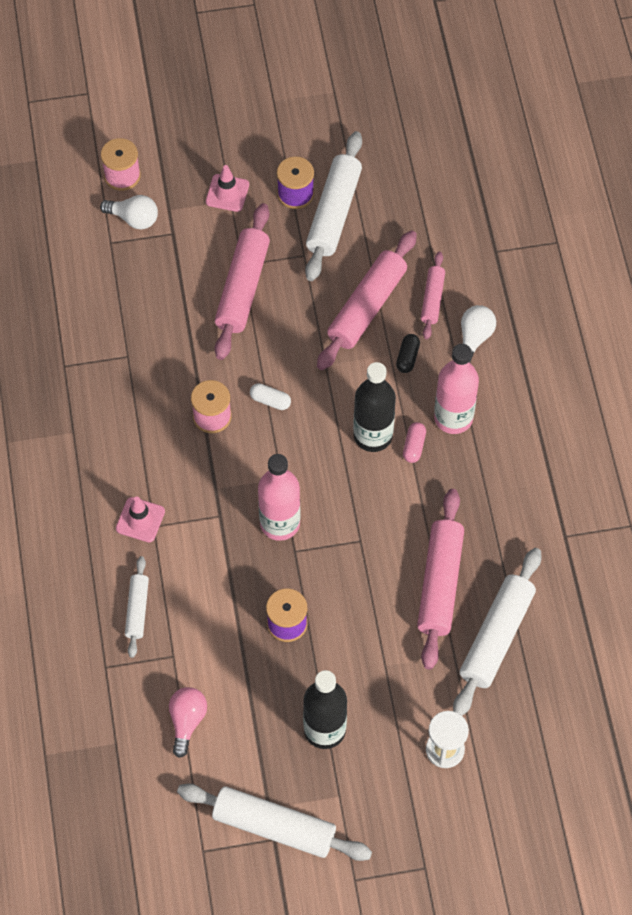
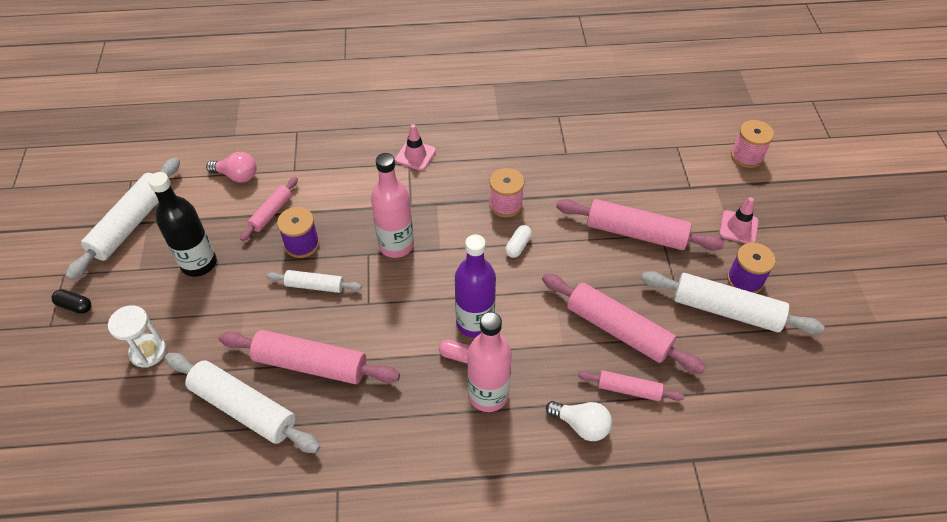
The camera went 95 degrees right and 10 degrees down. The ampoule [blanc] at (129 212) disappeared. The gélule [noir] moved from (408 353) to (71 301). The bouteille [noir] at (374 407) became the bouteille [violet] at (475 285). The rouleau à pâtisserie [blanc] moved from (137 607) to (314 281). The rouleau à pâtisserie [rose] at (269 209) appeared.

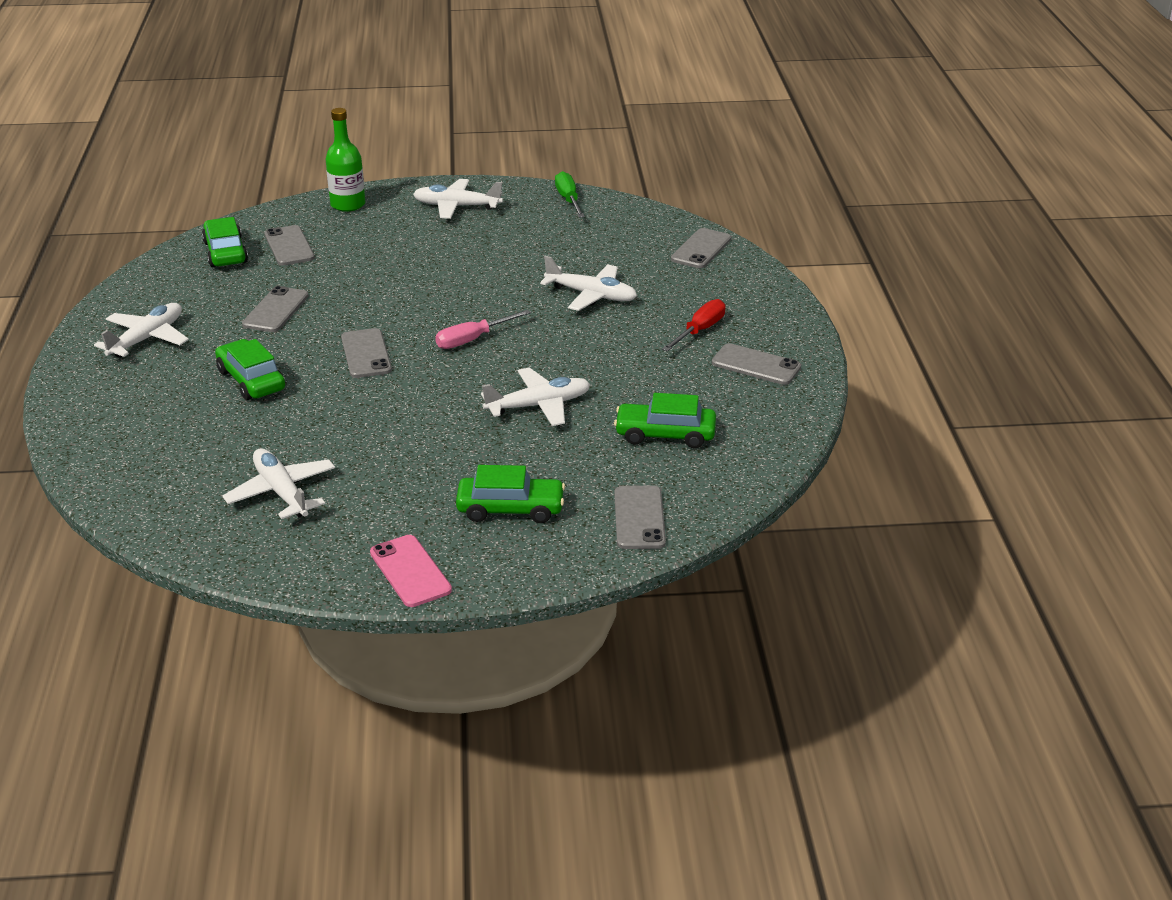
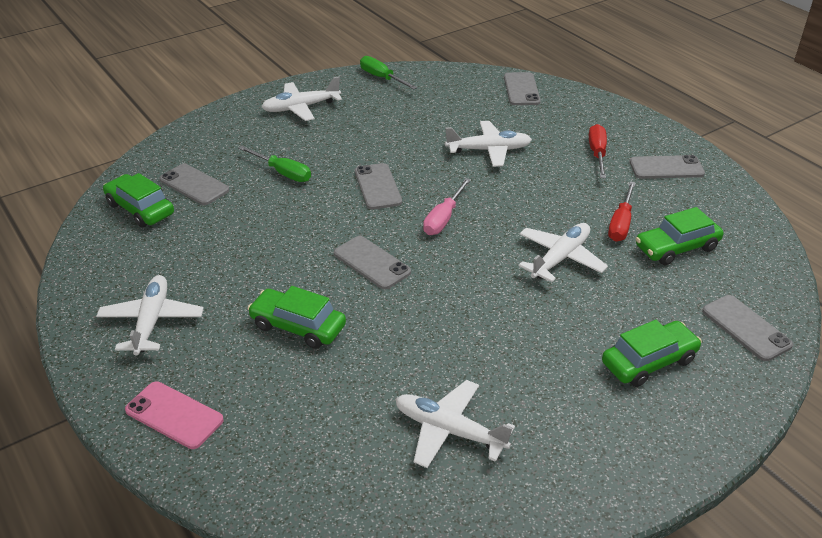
The camera went 30 degrees left and 5 degrees up. The bouteille [vert] at (345 160) disappeared. The téléphone [gris] moved from (275 309) to (378 186). The téléphone [rose] moved from (411 571) to (174 415). The tournevis [vert] at (274 164) appeared. The tournevis [rouge] at (622 211) appeared.

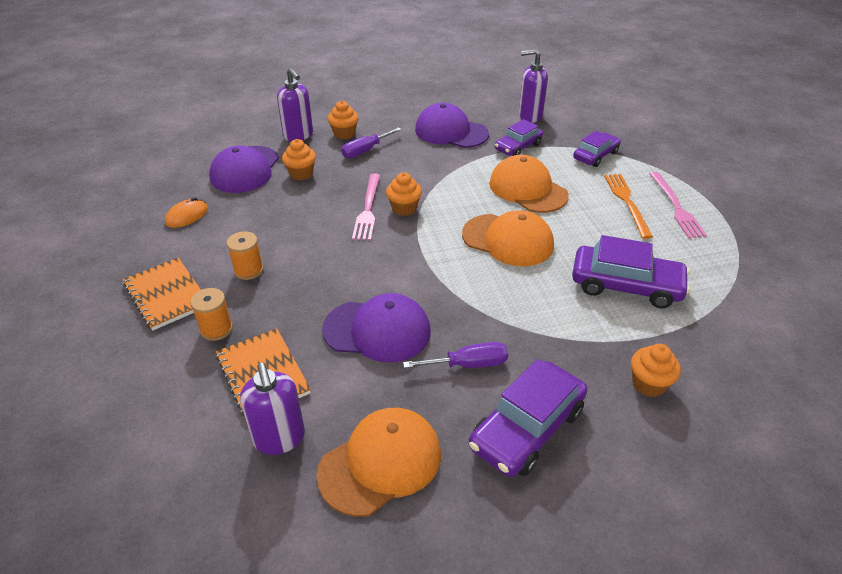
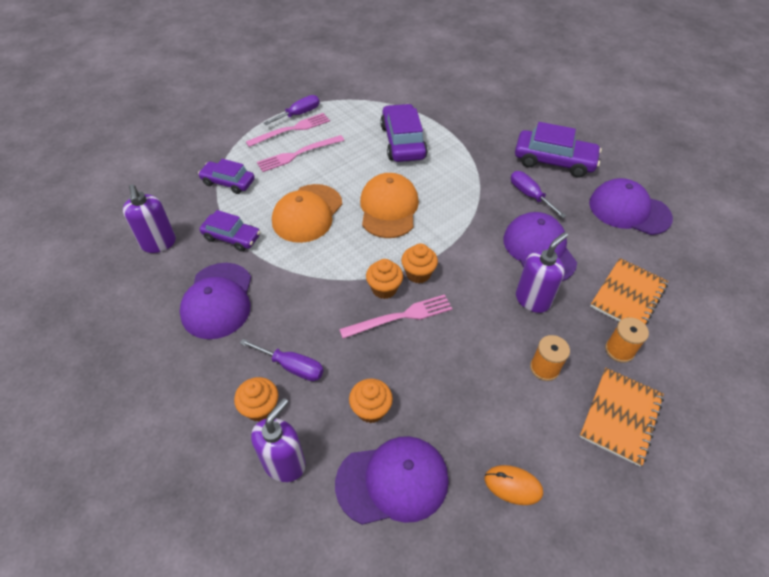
The camera went 115 degrees left and 10 degrees up. The fourchette [orange] at (628 206) became the fourchette [rose] at (300 153). The muffin [orange] moved from (656 370) to (419 263). The distributeur de savon [violet] moved from (272 409) to (542 272). The casquette [orange] at (379 462) became the casquette [violet] at (631 206). The tournevis [violet] at (291 110) appeared.

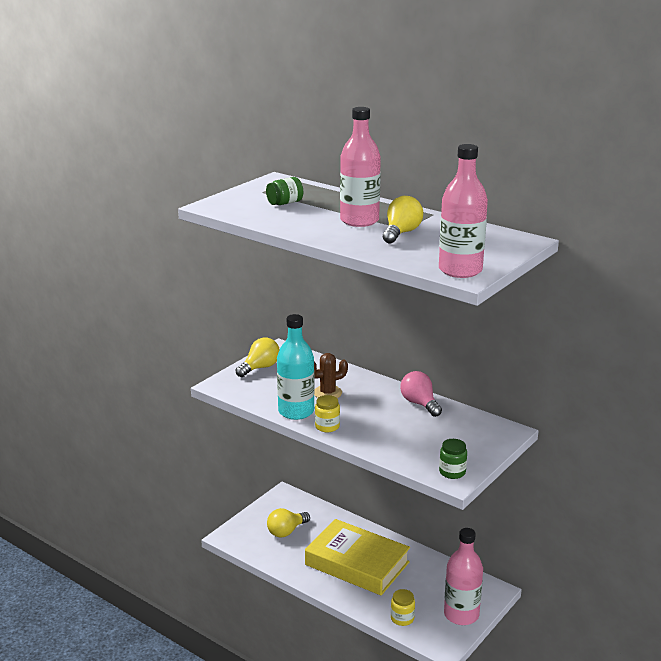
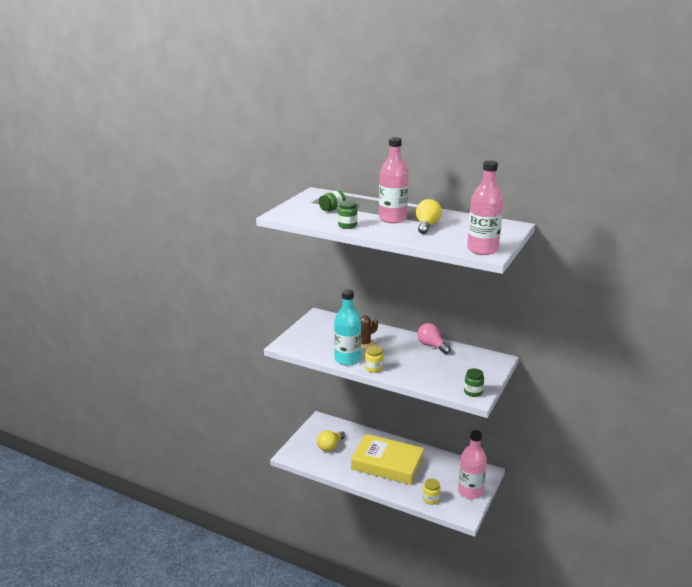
The camera went 10 degrees left and 0 degrees up. The ampoule [jaune] at (258 357) disappeared. The bocal [vert] at (347 215) appeared.

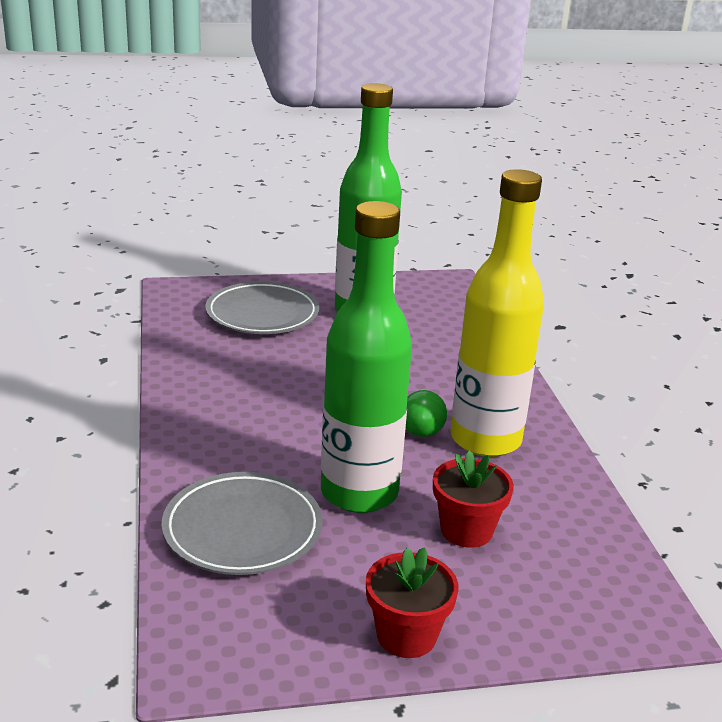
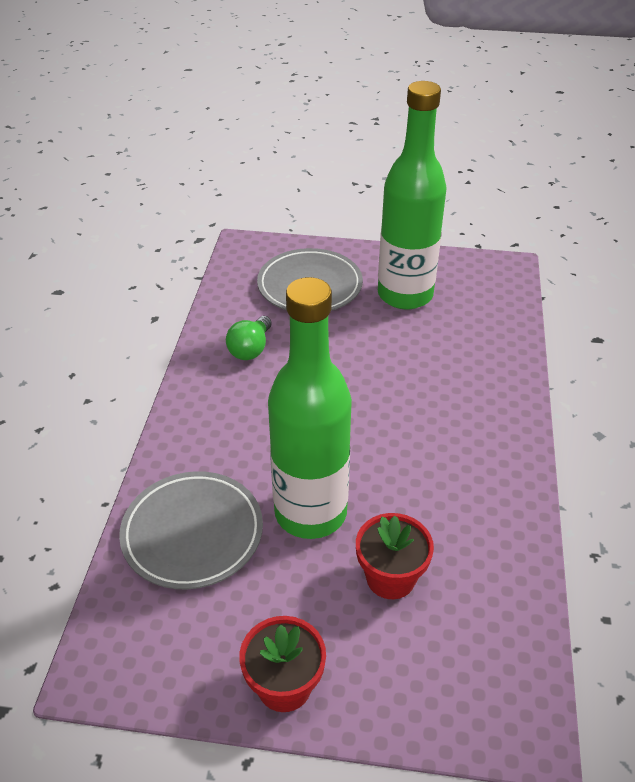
The camera went 20 degrees right and 15 degrees up. The bouteille [jaune] at (497 313) disappeared. The ampoule [vert] moved from (426 413) to (249 338).

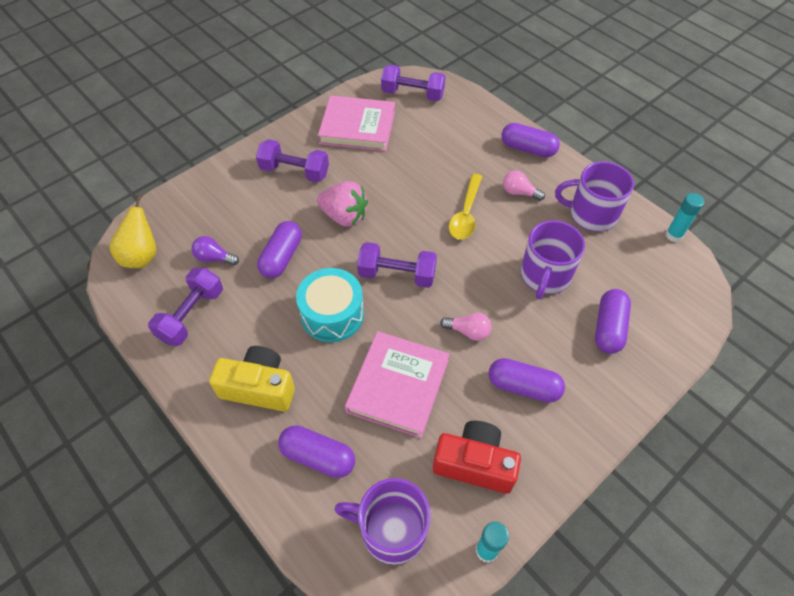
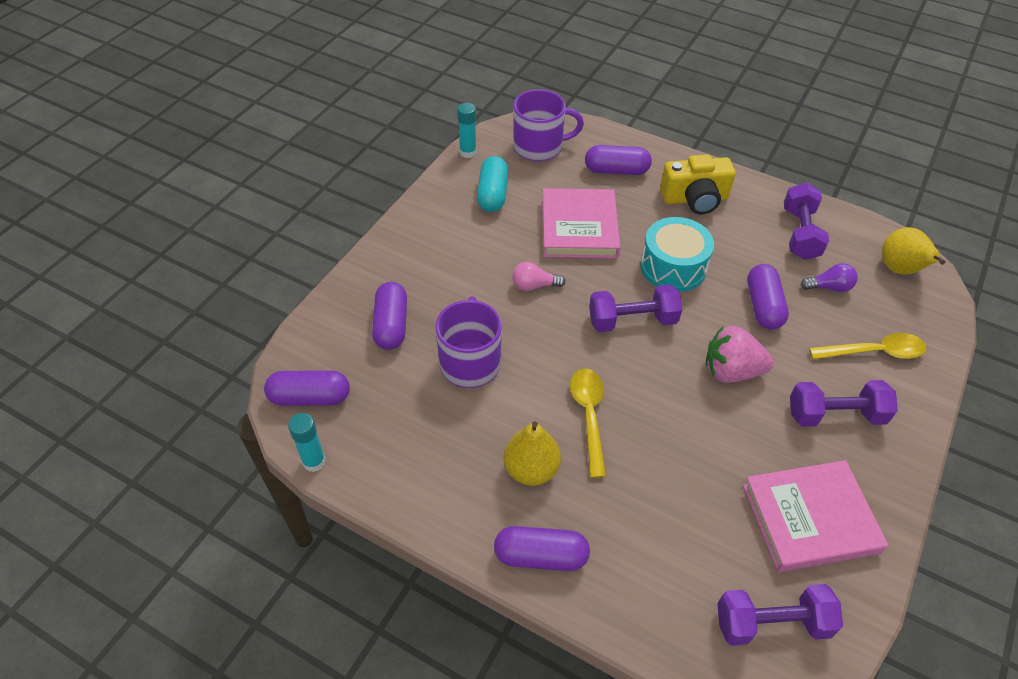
The camera went 160 degrees right and 5 degrees down. The tasse [violet] at (594 196) disappeared. The ampoule [rose] at (524 185) was replaced by the poire [jaune] at (532 453). The gélule [violet] moved from (526 380) to (307 388). The appareil photo [rouge] at (477 457) was replaced by the gélule [turquoise] at (492 184). The cuillère [jaune] at (868 346) appeared.

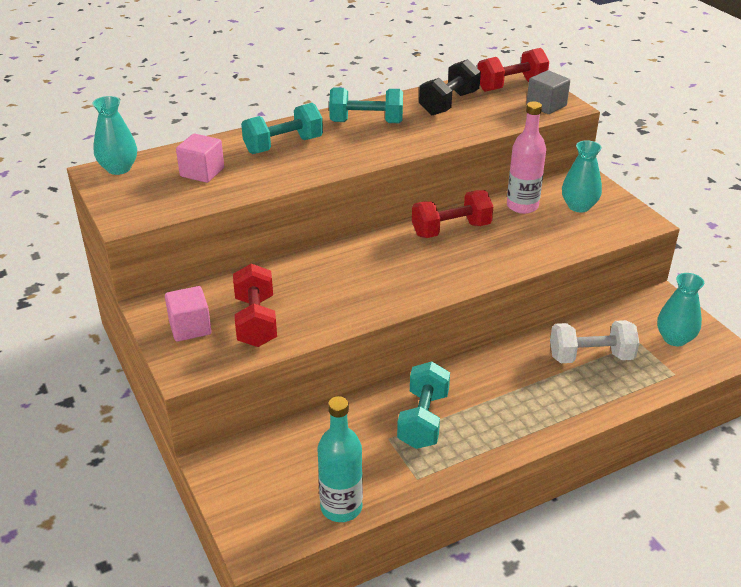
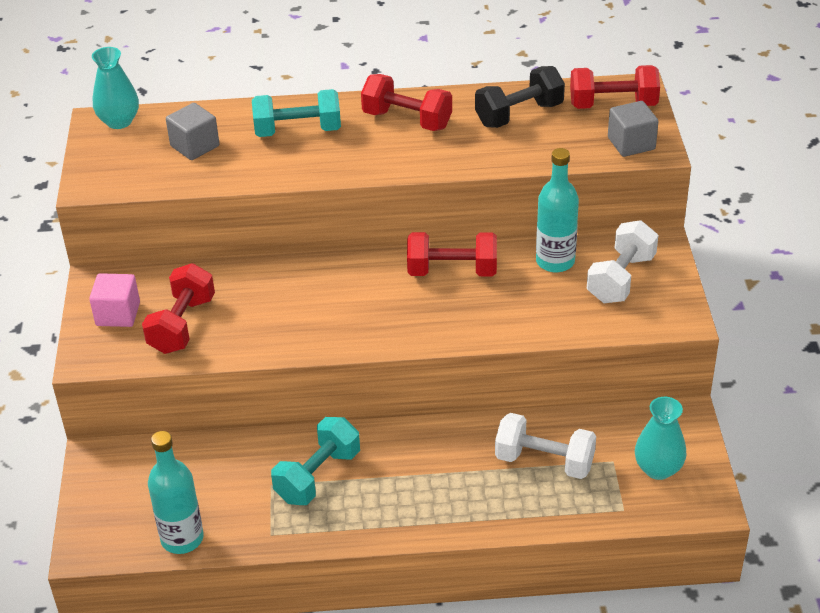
The camera went 25 degrees right and 5 degrees up. The haltère [turquoise] at (366 105) became the haltère [rouge] at (406 102). The bouteille [rose] at (526 157) became the bouteille [turquoise] at (557 210). The cube [rose] at (200 158) became the cube [gris] at (193 131). The vase [turquoise] at (582 176) was replaced by the haltère [blanc] at (622 261).

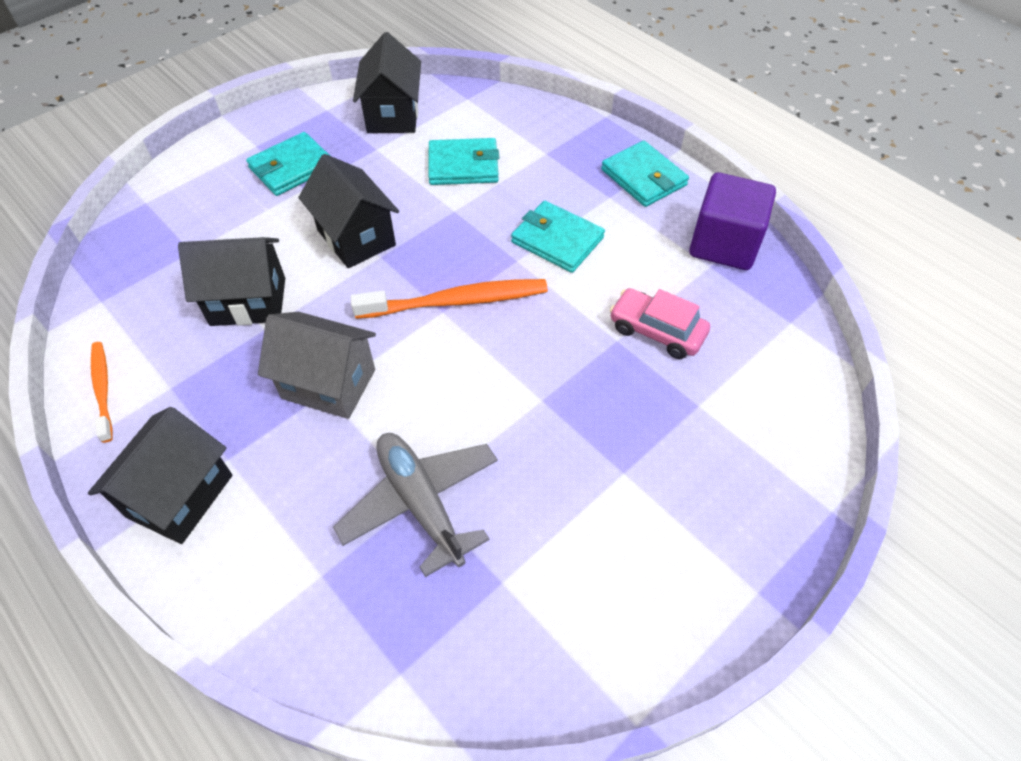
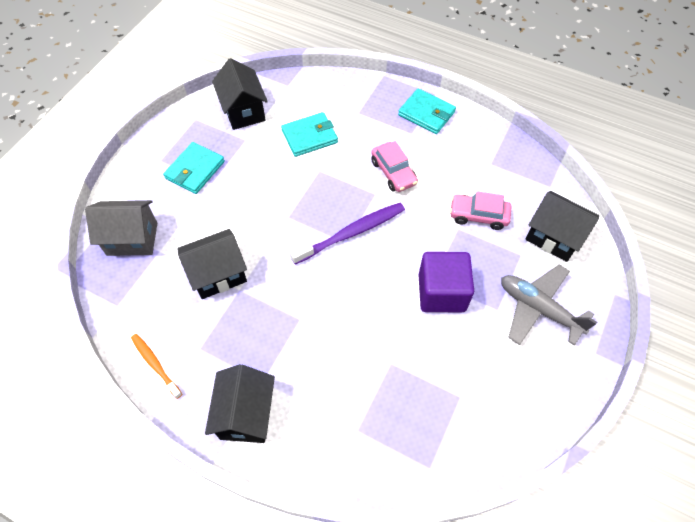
The camera went 20 degrees left and 5 degrees up. The maison [noir] moved from (348 211) to (562 226). The cube [violet] moved from (732 221) to (446 282). The portefeuille [turquoise] at (558 237) was replaced by the voiture [rose] at (394 166). The brosse à dents [orange] at (449 299) became the brosse à dents [violet] at (347 233). The maison [gris] moved from (317 365) to (121 228). The avion [gris] moved from (415 505) to (549 305).

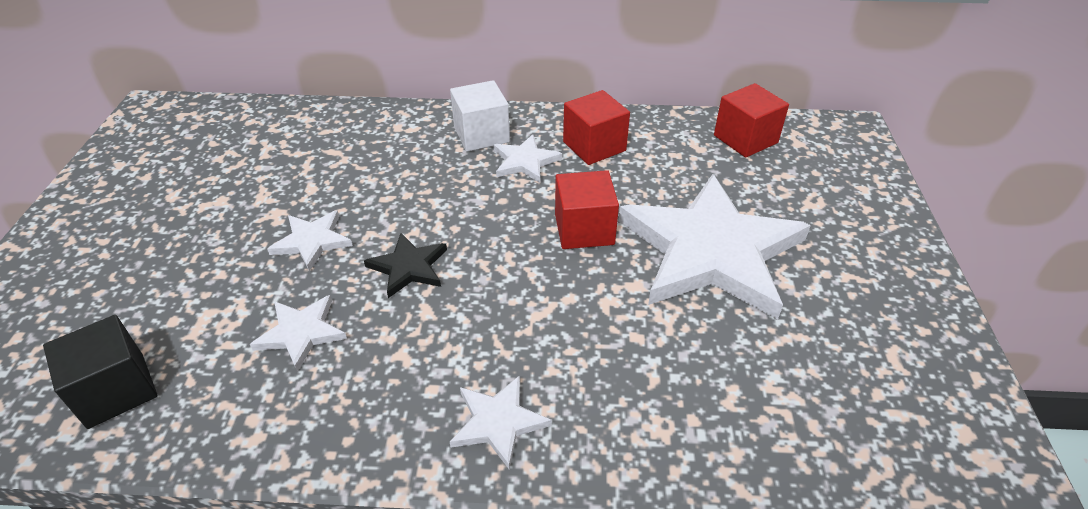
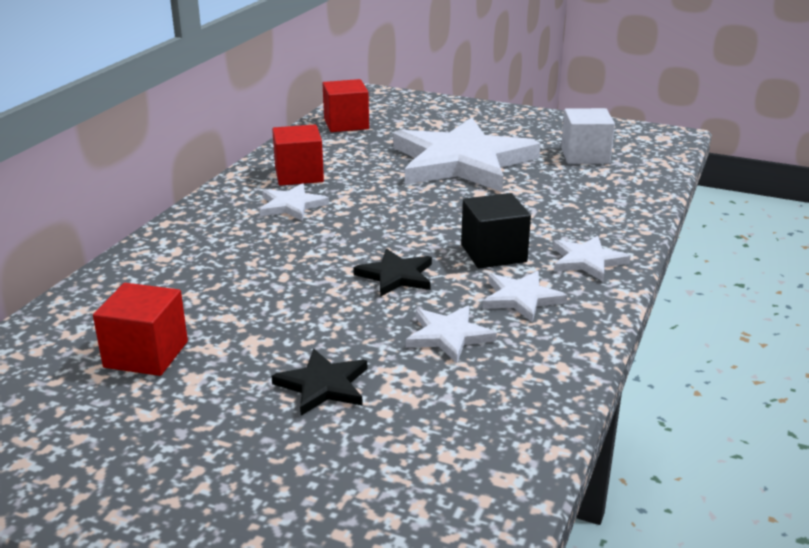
The camera went 70 degrees left and 15 degrees down. The cube [blanc] moved from (480 116) to (588 136). The cube [rouge] moved from (587 209) to (140 329). The étoile [blanc] moved from (310 240) to (524 296). The cube [noir] moved from (100 372) to (496 230). The étoile [noir] at (319 382) appeared.

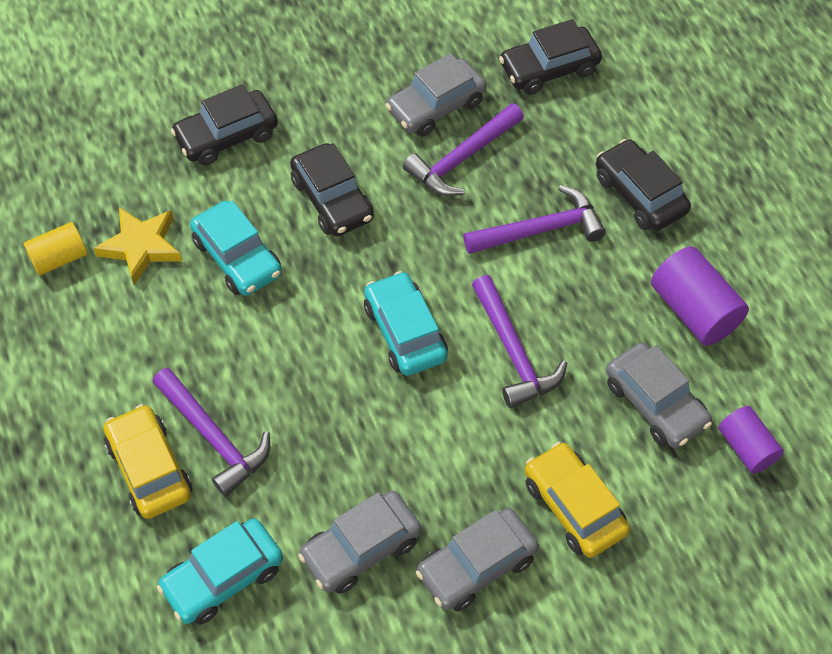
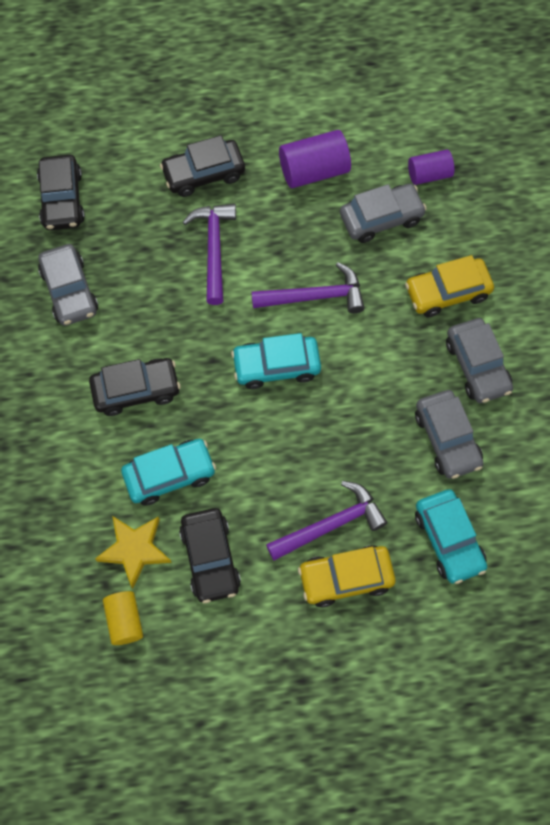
The camera went 75 degrees left and 10 degrees up. The voiture [noir] moved from (224 124) to (210 555). The marteau [violet] at (463 149) disappeared.

